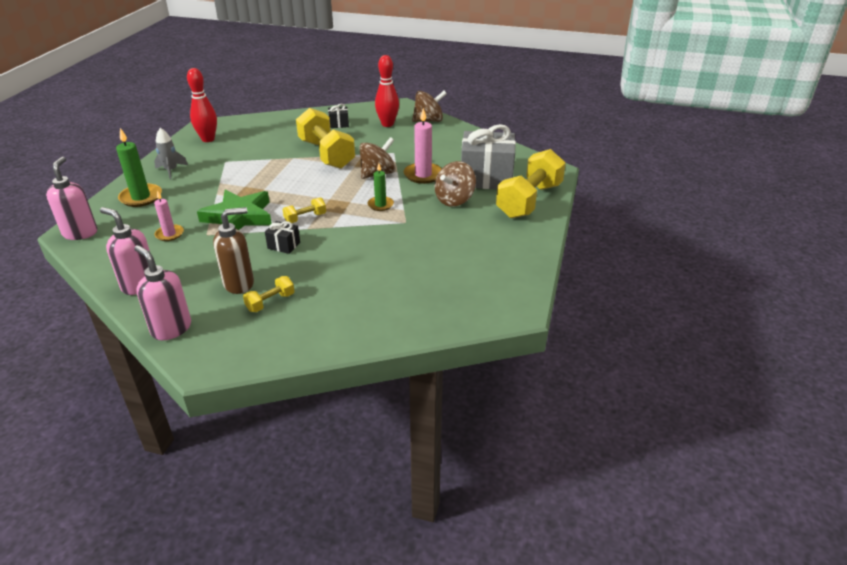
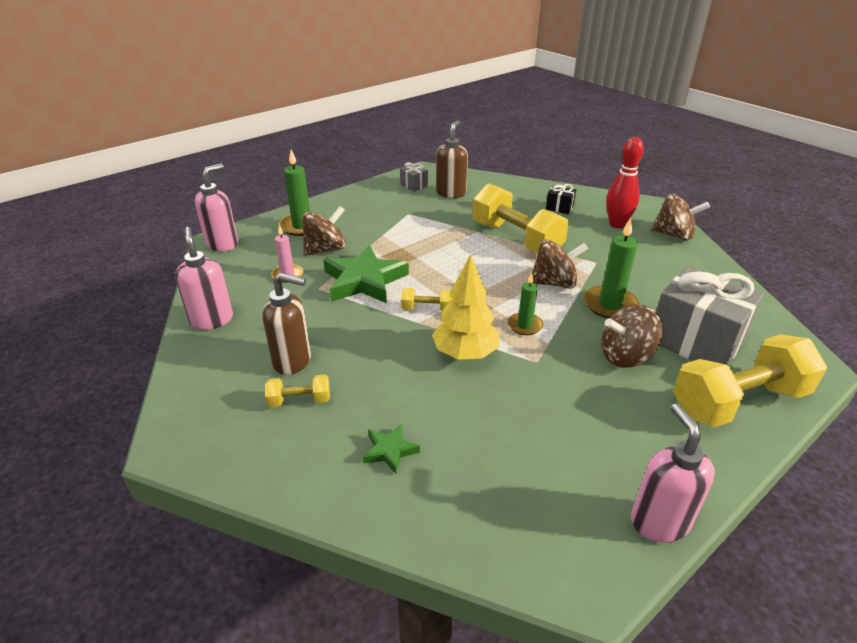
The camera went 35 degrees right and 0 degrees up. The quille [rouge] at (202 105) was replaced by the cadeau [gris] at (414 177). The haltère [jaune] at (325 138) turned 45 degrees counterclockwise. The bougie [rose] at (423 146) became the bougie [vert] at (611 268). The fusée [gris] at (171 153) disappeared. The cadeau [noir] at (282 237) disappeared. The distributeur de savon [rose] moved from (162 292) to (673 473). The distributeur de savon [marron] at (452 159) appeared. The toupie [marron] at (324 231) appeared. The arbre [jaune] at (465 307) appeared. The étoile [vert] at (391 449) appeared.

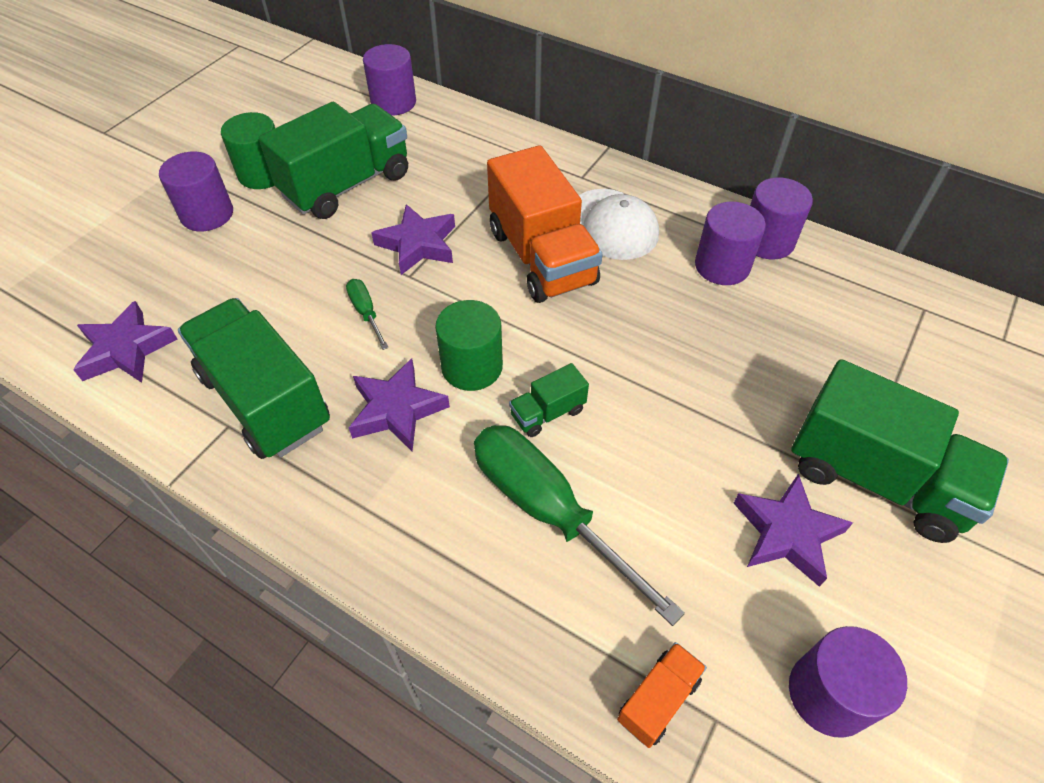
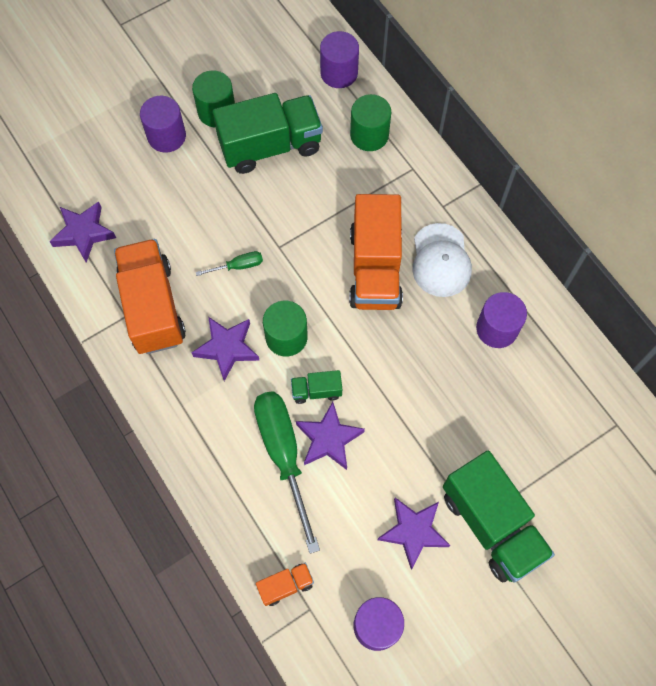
The camera went 25 degrees right and 15 degrees up. The cylindre [violet] at (781 218) disappeared. The étoile [violet] moved from (413 239) to (330 436). The tournevis [vert] at (367 314) turned 75 degrees clockwise. The camion [vert] at (254 378) became the camion [orange] at (150 296). The cylindre [vert] at (370 122) appeared.

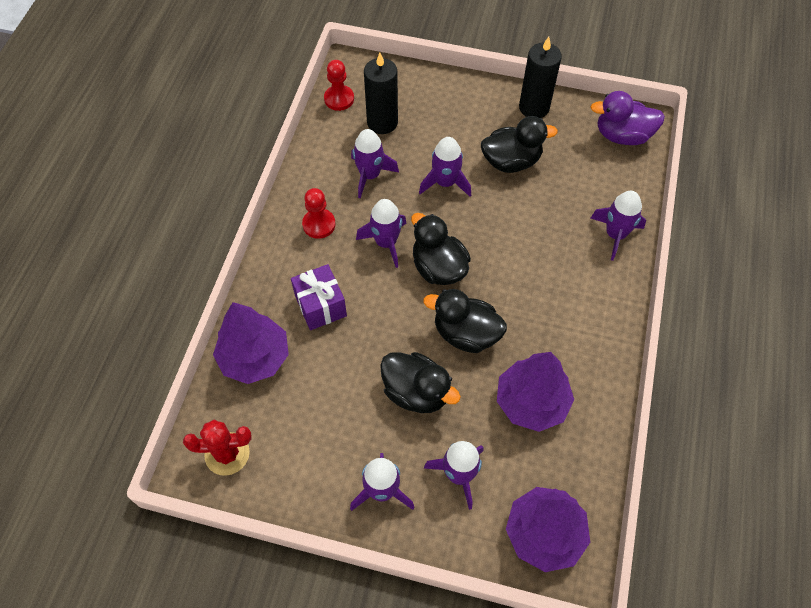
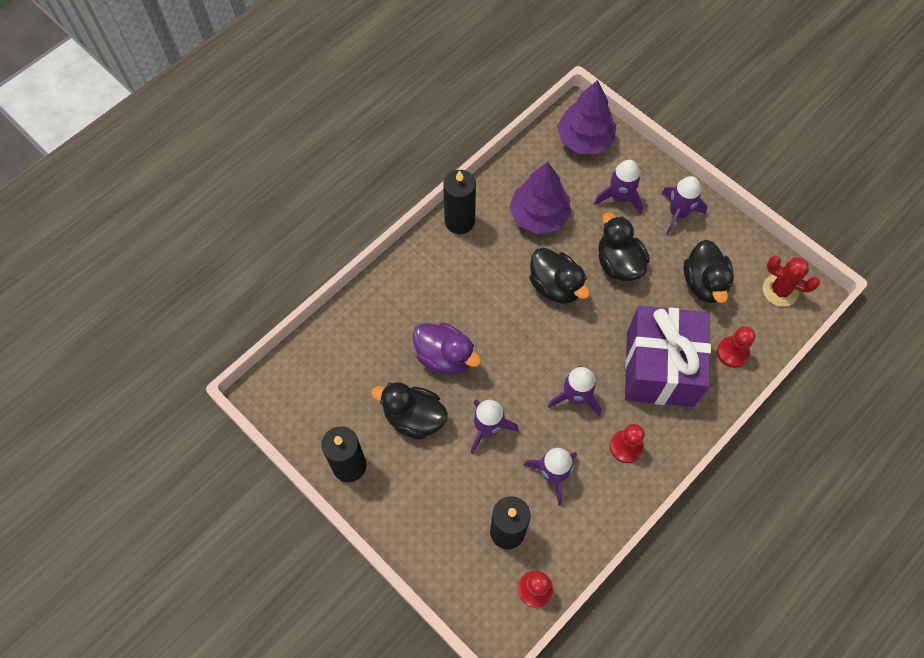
The camera went 150 degrees left and 5 degrees up. The canard [violet] moved from (628 118) to (447 349). The fusée [violet] at (618 226) disappeared. The canard [noir] moved from (441 249) to (709 271). The cadeau [violet] at (319 297) changed to 1.89 times the size. The arbre [violet] at (251 343) was replaced by the pion [rouge] at (736 347). The bougie [noir] at (459 202) appeared.

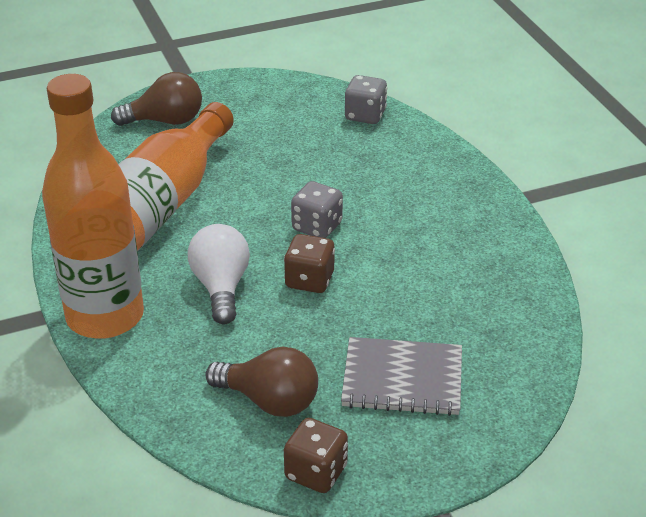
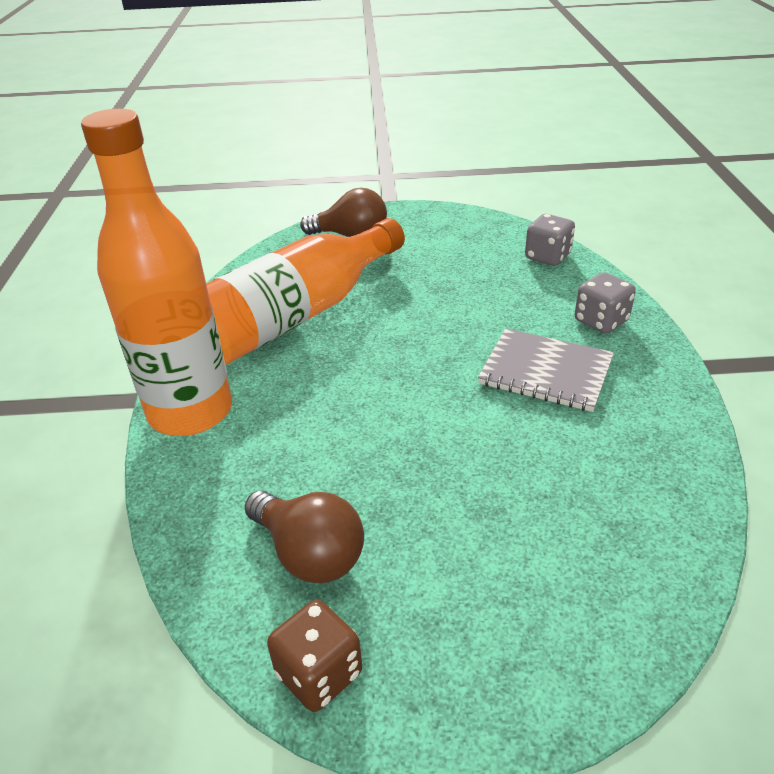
The camera went 20 degrees right and 0 degrees up. The dé [gris] moved from (317 209) to (605 303). The ampoule [blanc] at (219 274) disappeared. The dé [marron] at (309 263) disappeared. The carnet [gris] moved from (401 376) to (546 370).

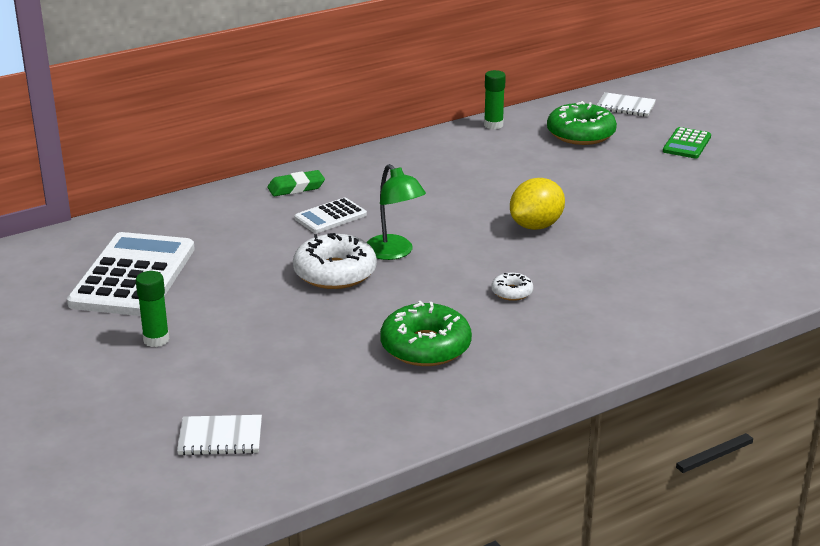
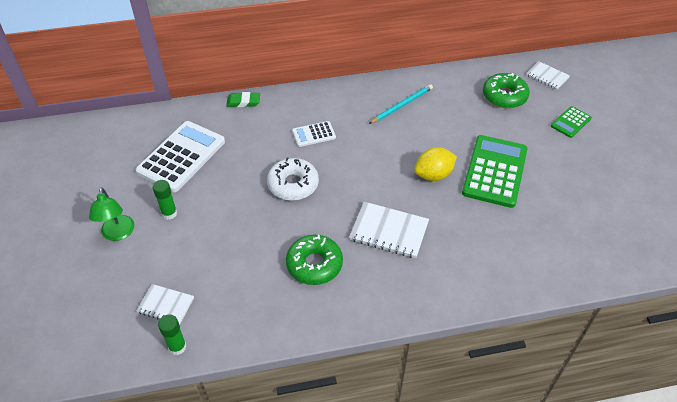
The camera went 20 degrees right and 20 degrees up. The bâton de colle [vert] moved from (495 99) to (172 334). The lampe [vert] moved from (396 212) to (112 214). The gomme [vert] moved from (296 183) to (243 99). The beignet [blanc] at (512 287) was replaced by the carnet [blanc] at (389 230). The crayon [turquoise] at (401 104) appeared. The calculatrice [vert] at (495 171) appeared.

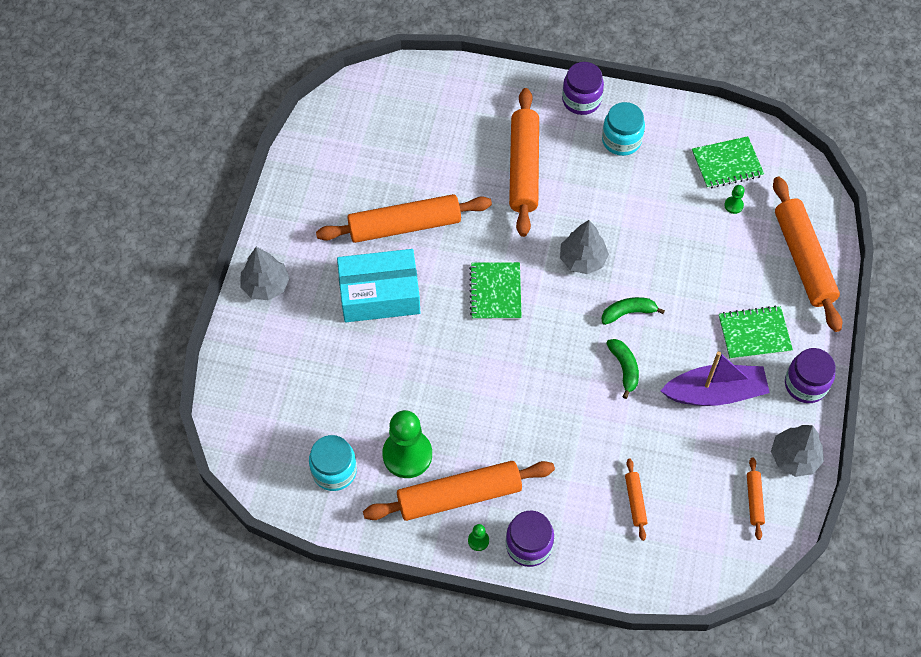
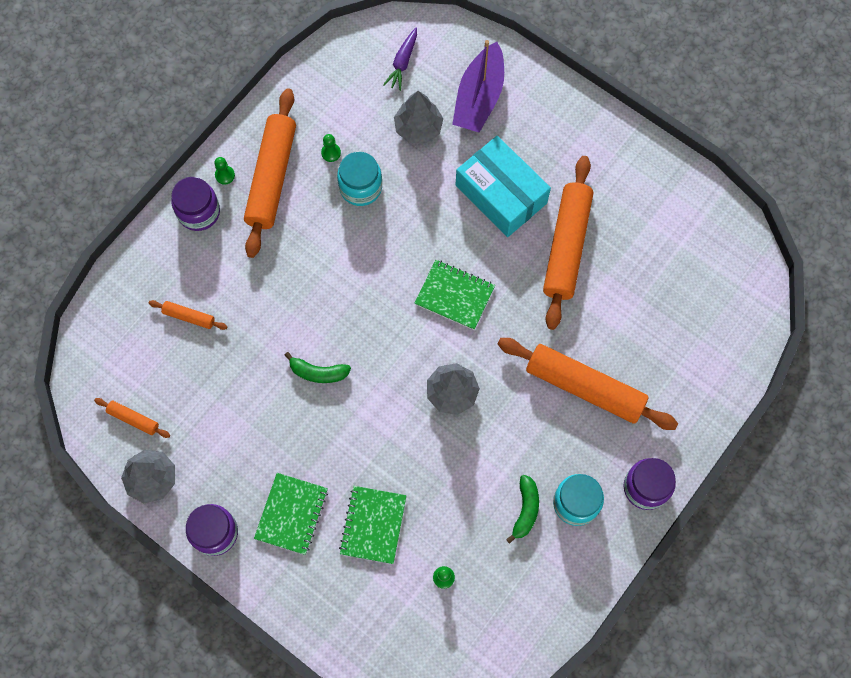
The camera went 115 degrees right and 10 degrees up. The carnet [vert] moved from (728 162) to (372 525). The rouleau à pâtisserie [orange] at (807 254) disappeared. The arbre [gris] moved from (265 273) to (418 117). The boîte [turquoise] at (378 285) turned 60 degrees counterclockwise. The banane [vert] moved from (633 311) to (522 509). The bateau [violet] moved from (715 378) to (478 86). The pion [vert] at (407 444) changed to 0.42 times the size. The bocal [turquoise] moved from (333 463) to (359 179). The carotte [violet] at (400 59) appeared.

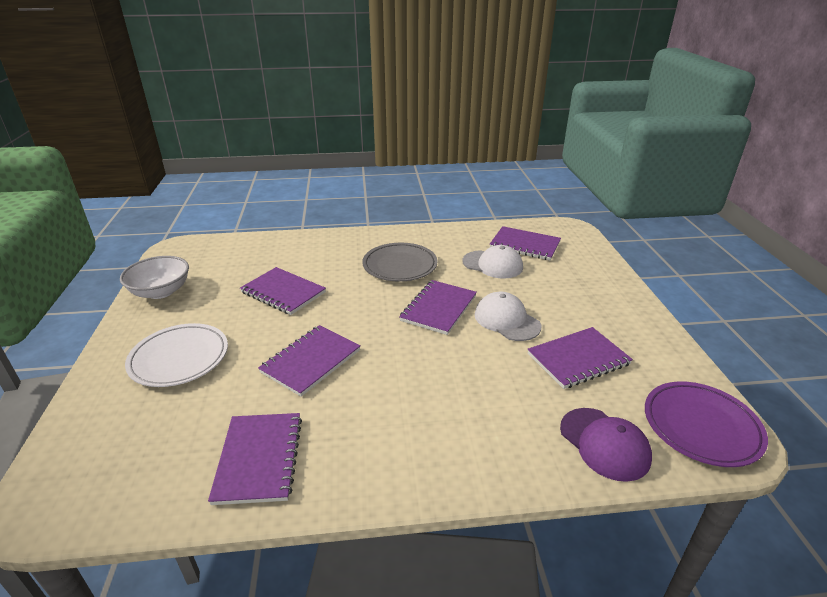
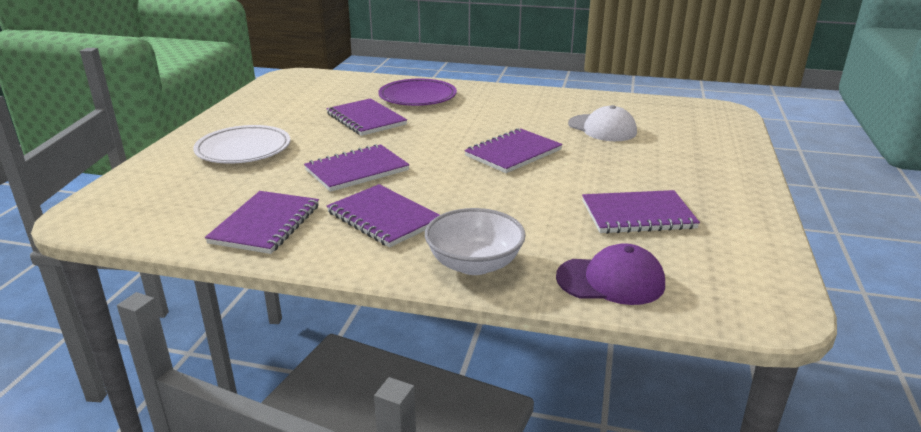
The camera went 20 degrees right and 5 degrees down. The carnet [violet] moved from (525 243) to (383 216). The assiette [gris] at (399 262) disappeared. The bol [blanc] moved from (154 277) to (475 241). The casquette [blanc] at (508 316) disappeared. The assiette [violet] moved from (706 424) to (417 92). The casquette [violet] at (606 445) turned 75 degrees counterclockwise.

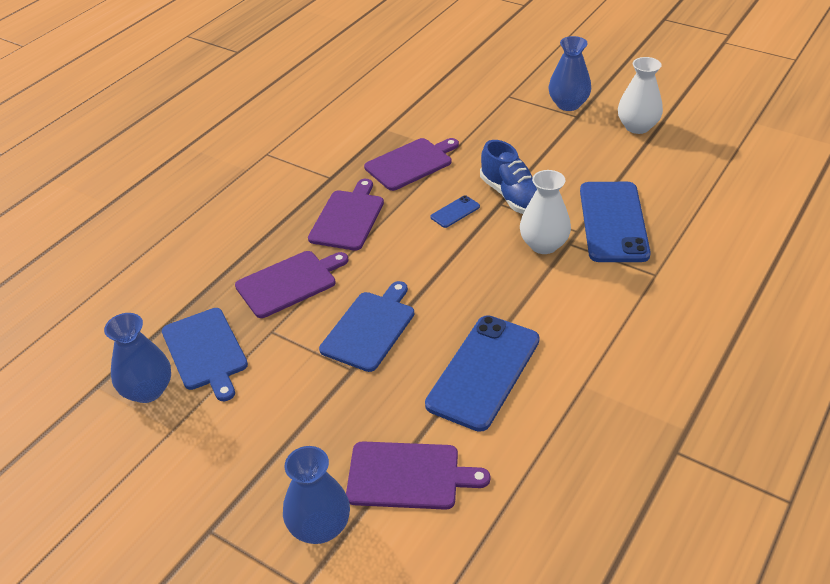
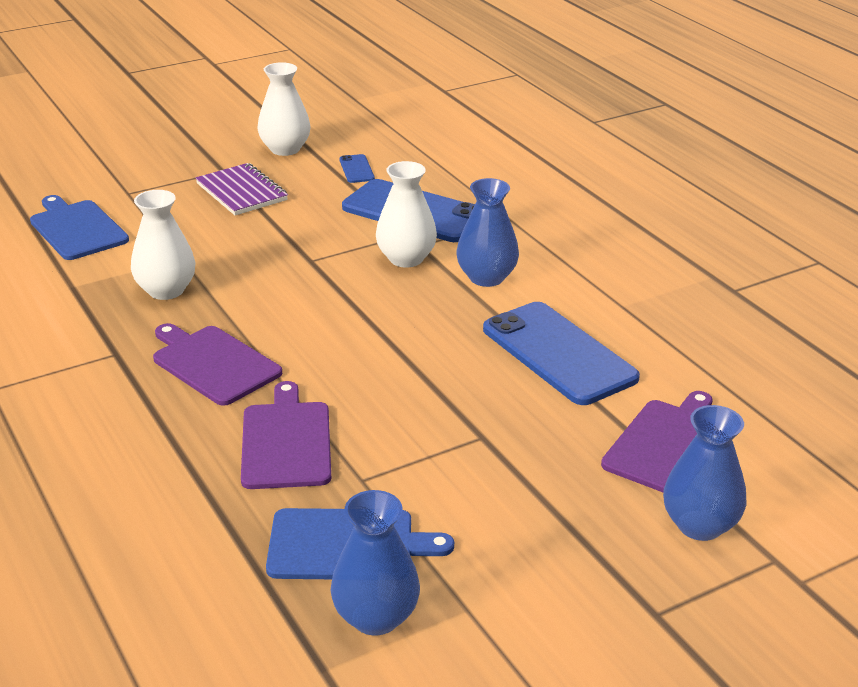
The camera went 65 degrees left and 10 degrees down. The vase [bleu] moved from (569 73) to (488 232). The planche à découper [violet] at (411 164) was replaced by the vase [blanc] at (163 245). The chaussure [bleu] at (508 177) disappeared. The téléphone [bleu] moved from (455 211) to (357 168). The planche à découper [bleu] moved from (366 326) to (79 227). The carnet [violet] at (242 189) appeared.

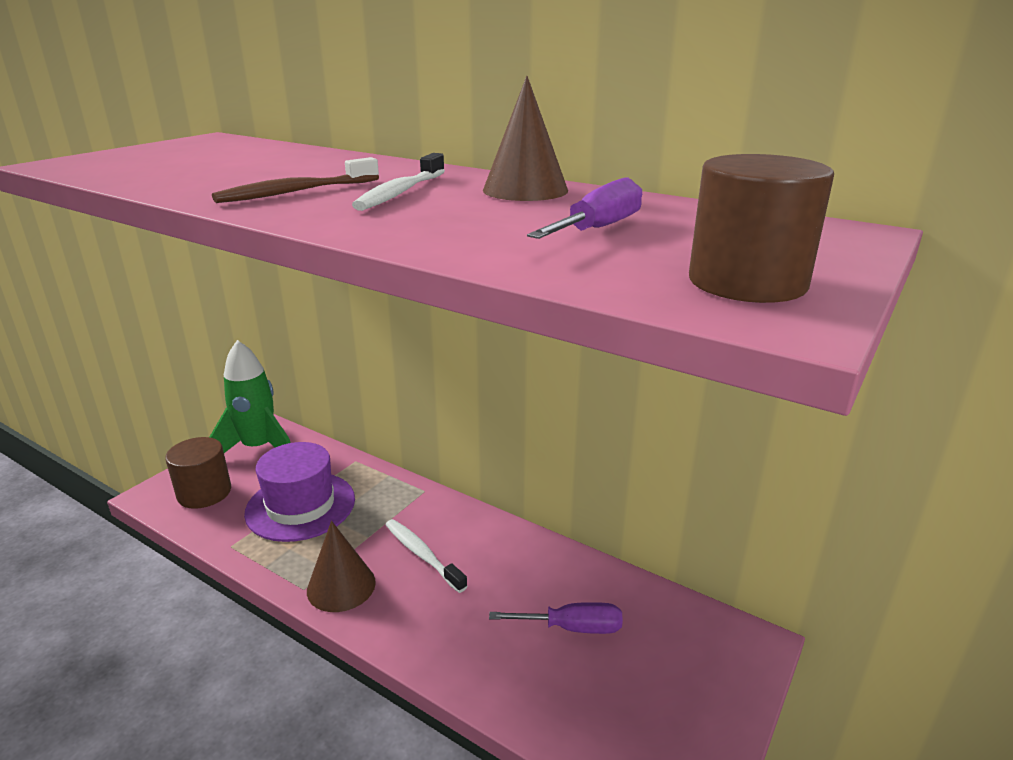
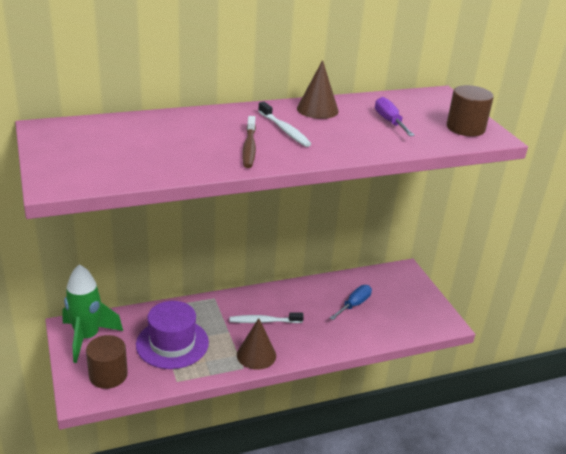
The camera went 55 degrees left and 5 degrees up. The tournevis [violet] at (556 618) became the tournevis [bleu] at (351 302).

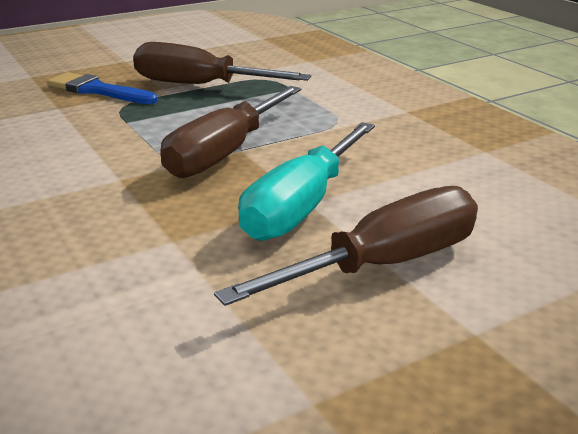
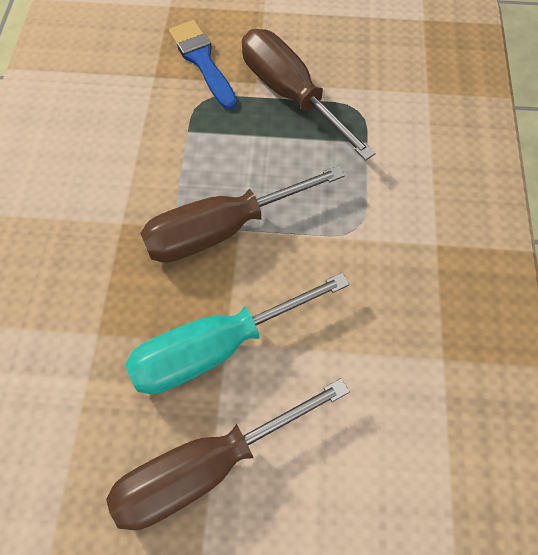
The camera went 35 degrees right and 35 degrees up. The tournevis [marron] at (346 246) turned 150 degrees clockwise.

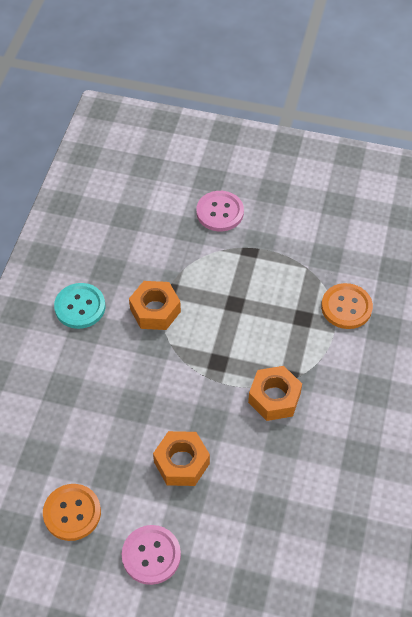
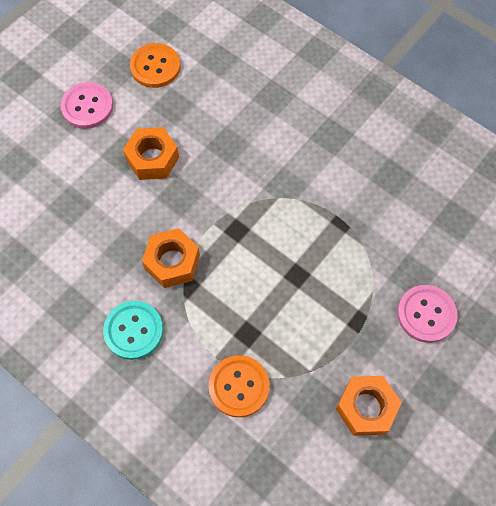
The camera went 115 degrees right and 10 degrees up. The écrou [orange] moved from (155 305) to (369 406). The bouton [turquoise] moved from (79 306) to (133 330).

